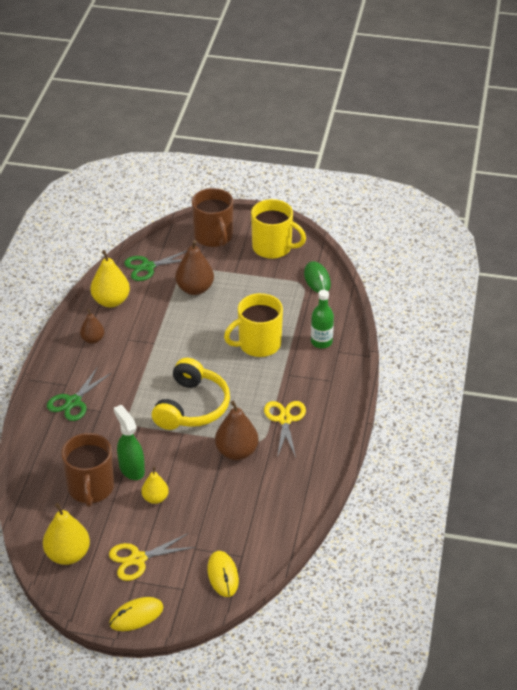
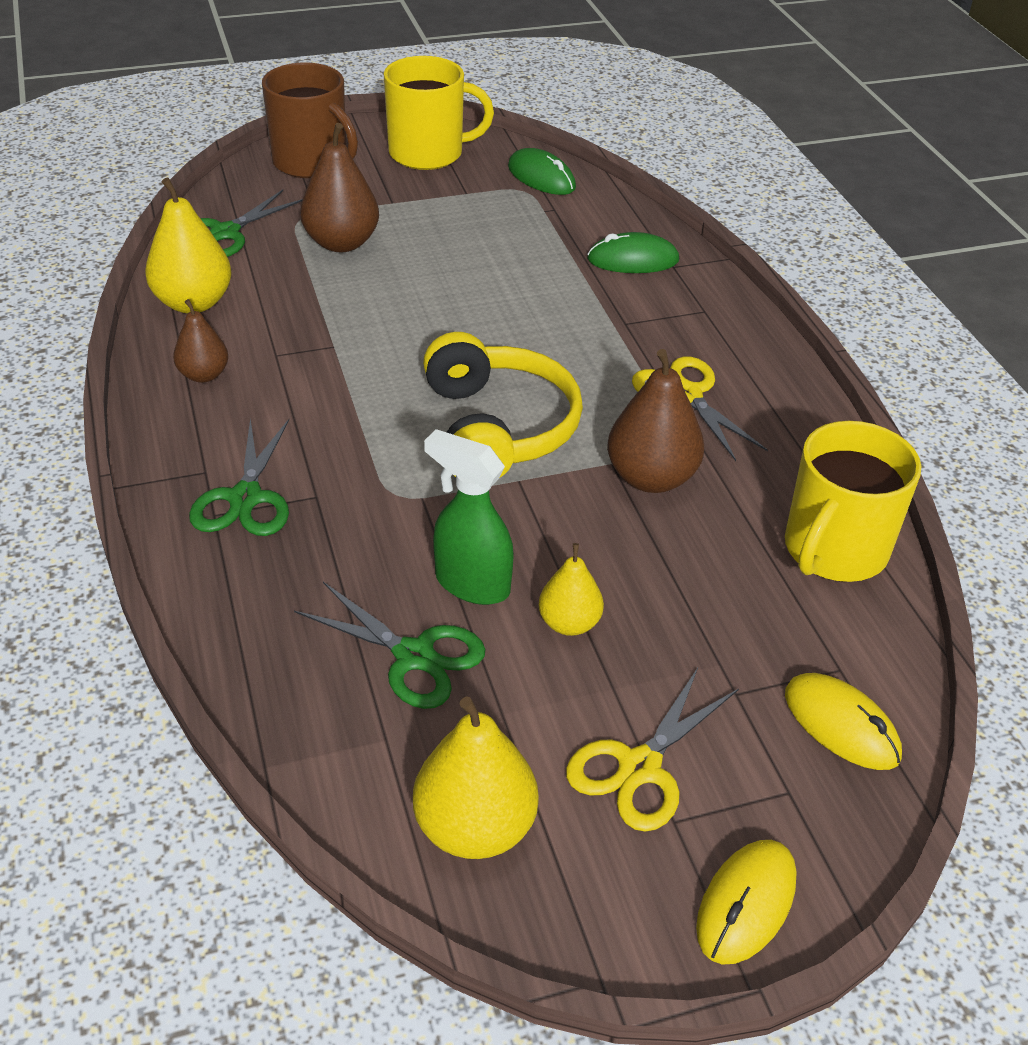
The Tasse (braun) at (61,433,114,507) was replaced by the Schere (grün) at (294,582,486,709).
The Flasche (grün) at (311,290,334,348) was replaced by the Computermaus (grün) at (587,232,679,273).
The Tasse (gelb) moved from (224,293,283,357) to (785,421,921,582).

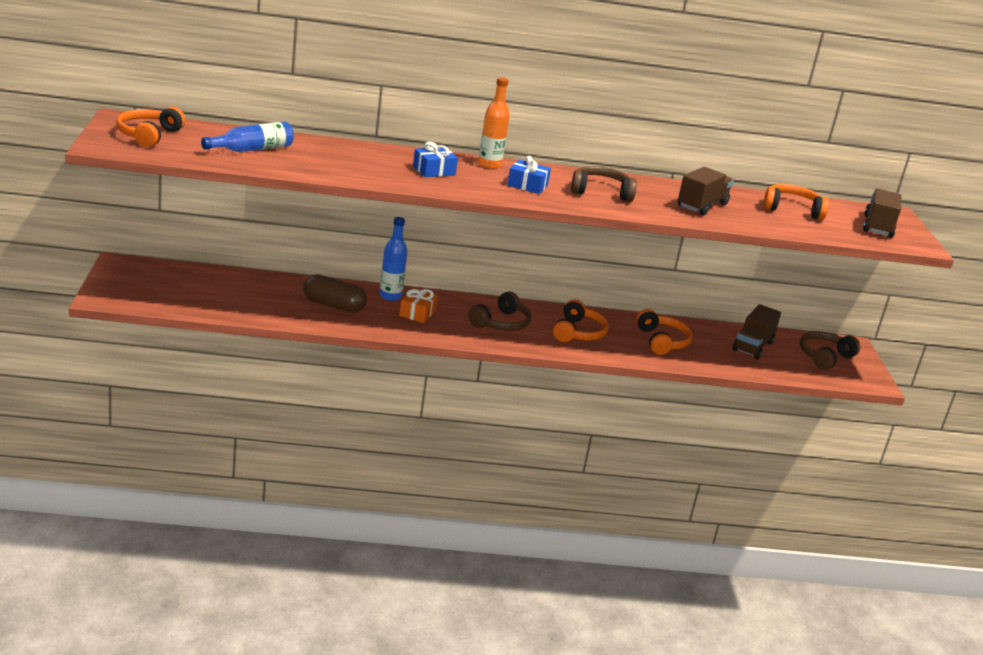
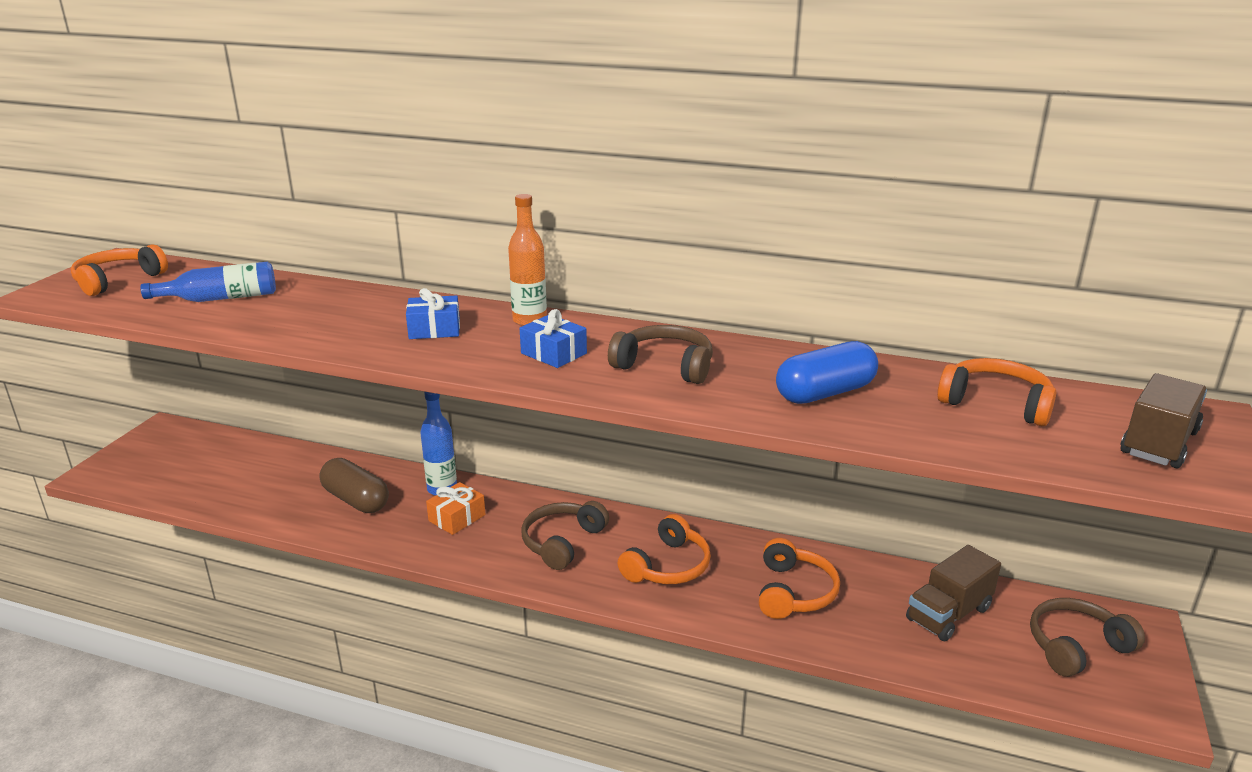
The Kopfhörer (braun) at (468,292,531,331) turned 150 degrees clockwise.
The Lastwagen (braun) at (678,167,733,215) was replaced by the Kapsel (blau) at (776,341,878,404).

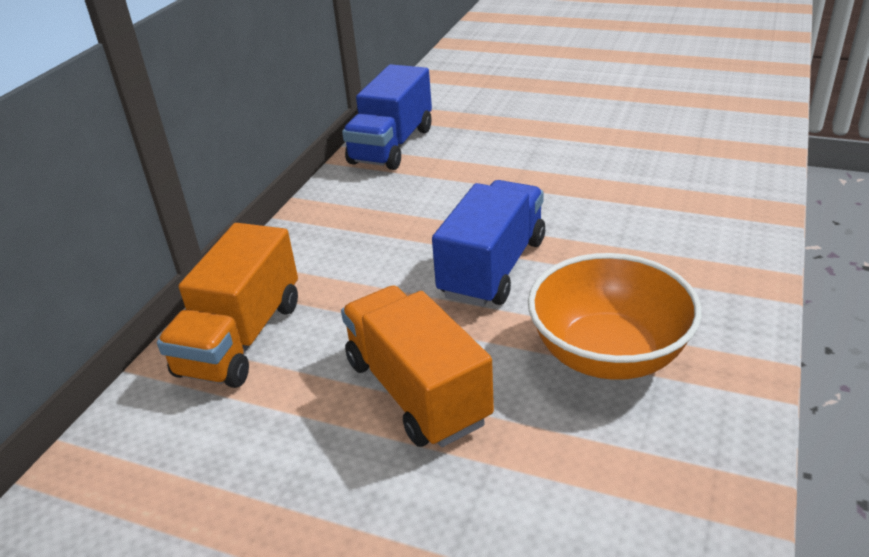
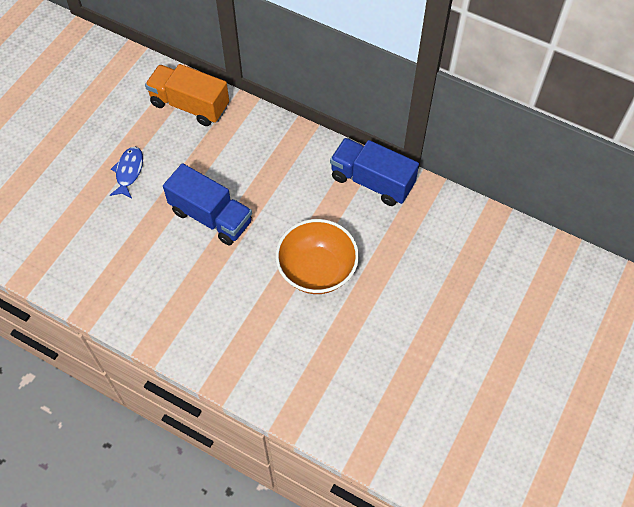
The Lastwagen (orange) at (341,285,494,447) was replaced by the Fisch (blau) at (110,147,143,198).
The Schüssel (orange) moved from (528,253,702,380) to (275,219,359,294).

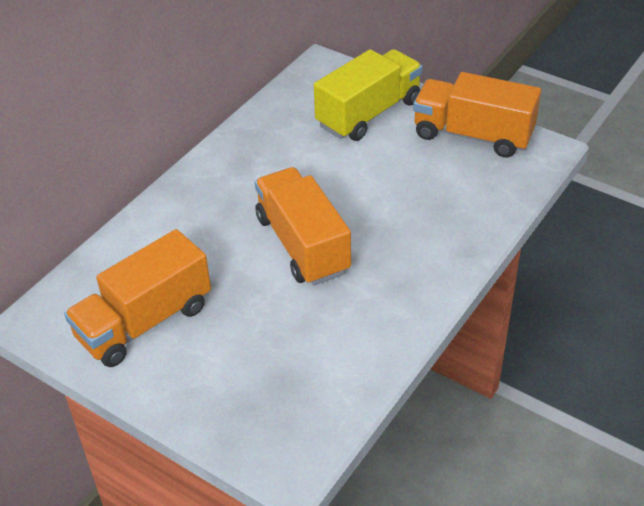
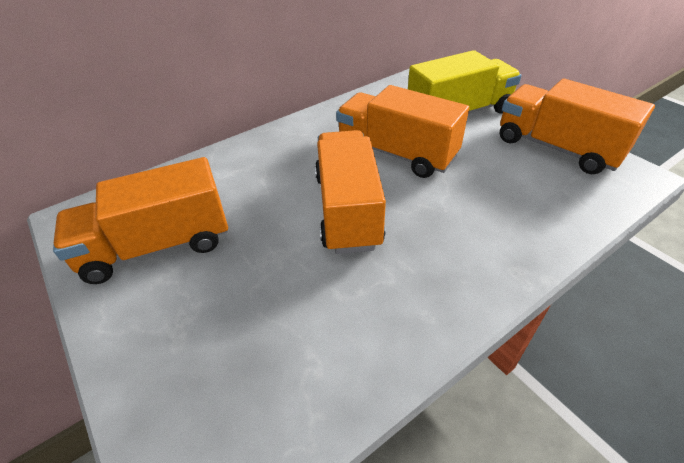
The Lastwagen (orange) at (336,85,469,178) appeared.

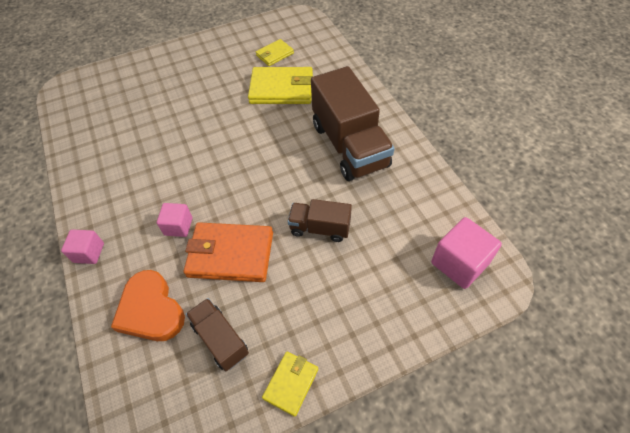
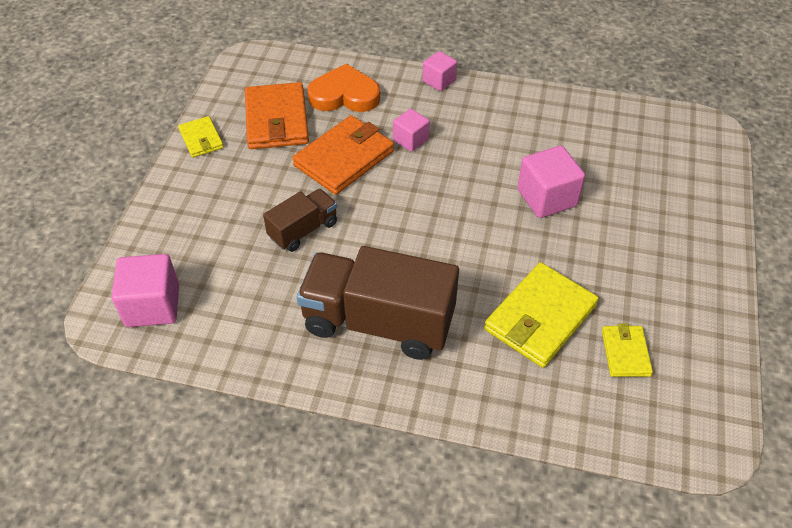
The Lastwagen (braun) at (186,298,249,371) was replaced by the Geldbörse (orange) at (245,82,309,149).
The Kubus (rosa) at (517,146,585,218) appeared.

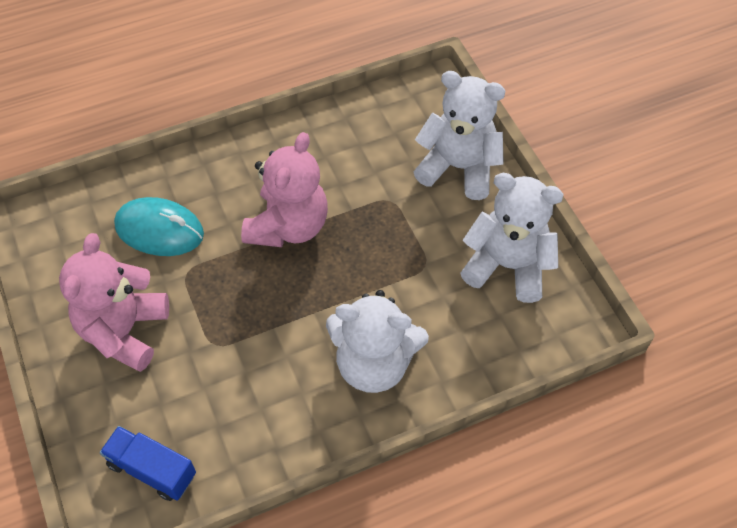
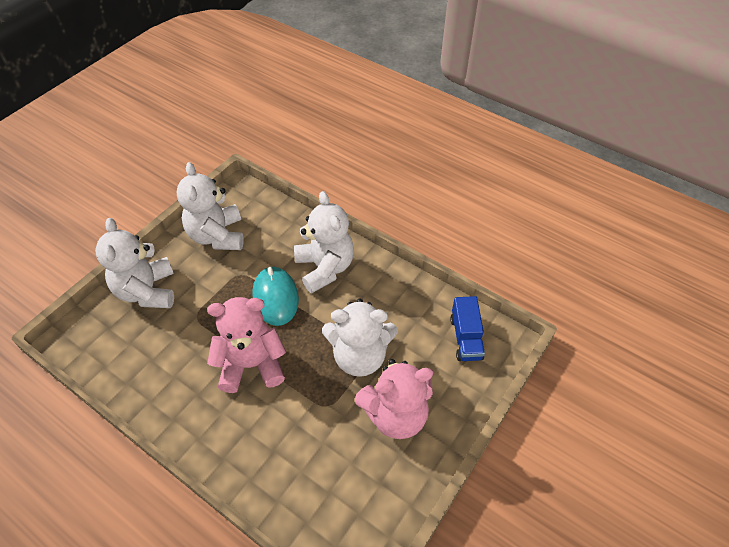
The Computermaus (türkis) moved from (114,197,204,256) to (252,266,299,326).
The Teddybär (weiß) at (322,299,398,377) appeared.

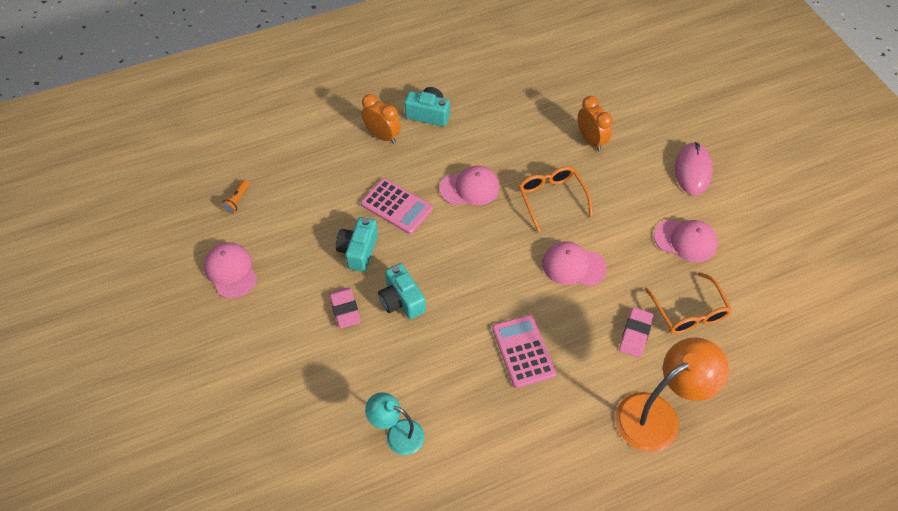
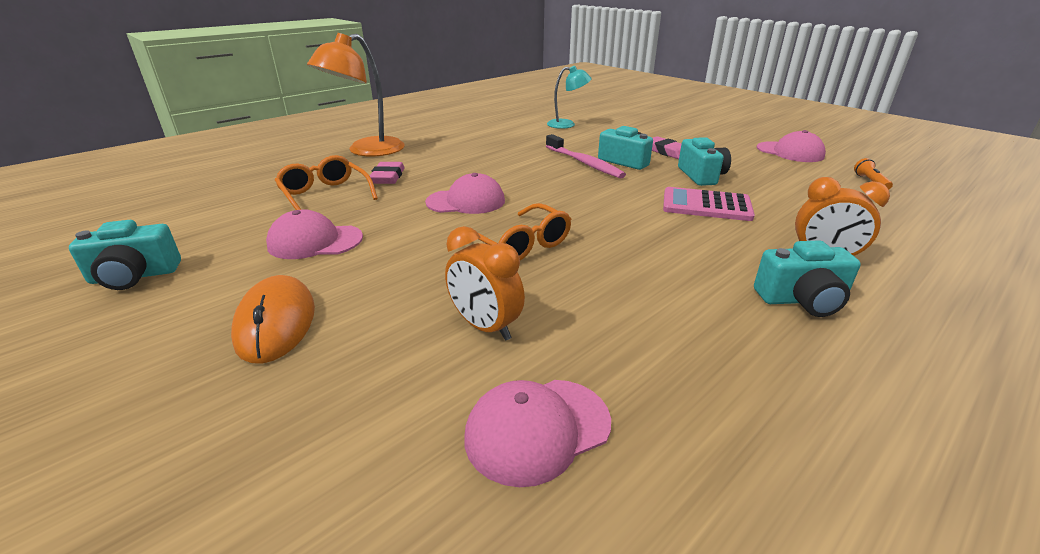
The Kamera (türkis) at (69,220,181,290) appeared.
The Computermaus (rosa) at (675,142,713,195) became the Computermaus (orange) at (231,275,315,364).
The Kappe (rosa) moved from (439,166,499,205) to (464,380,611,487).
The Zahnbürste (rosa) at (546,134,626,179) appeared.
The Taschenrechner (rosa) at (492,315,556,388) disappeared.

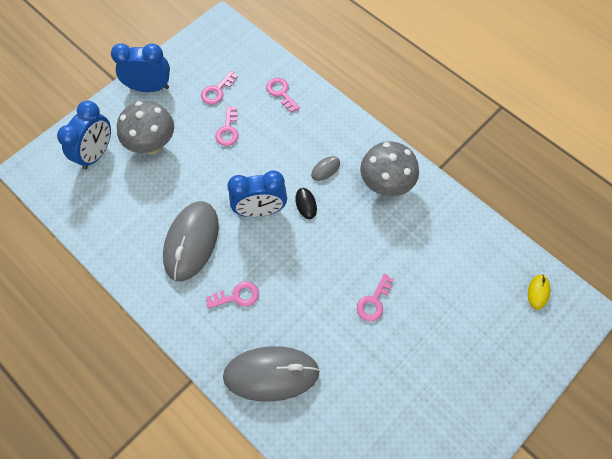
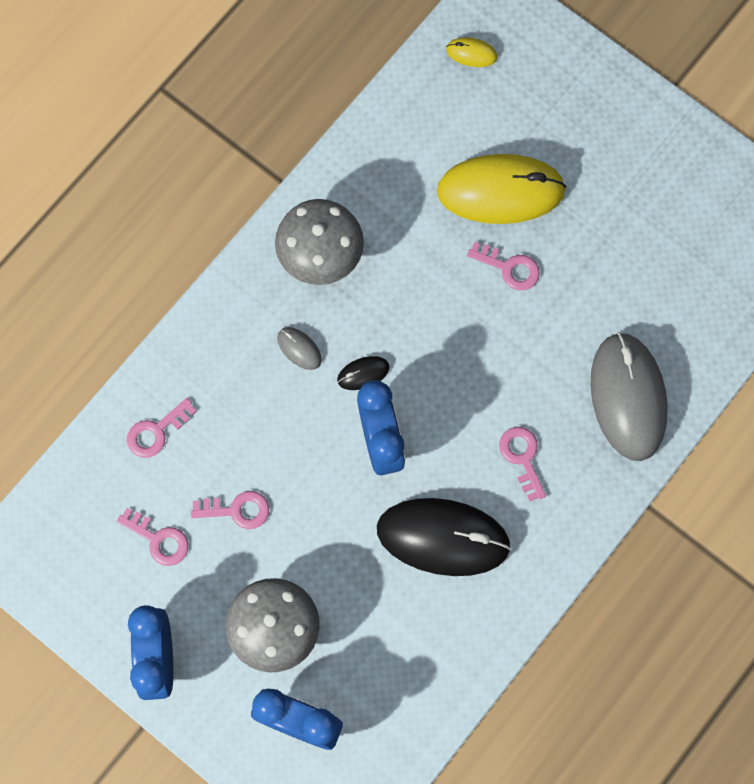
The Computermaus (grau) at (163,201,219,281) became the Computermaus (schwarz) at (377,498,511,576).
The Computermaus (gelb) at (437,154,566,224) appeared.

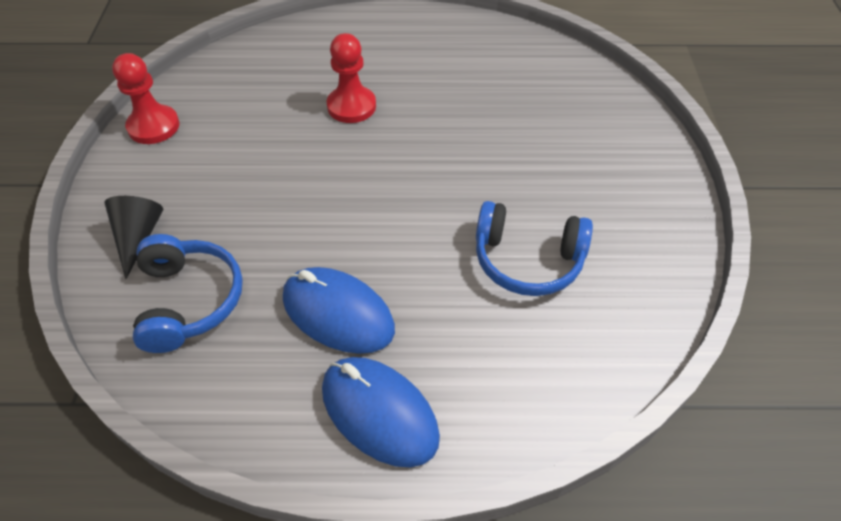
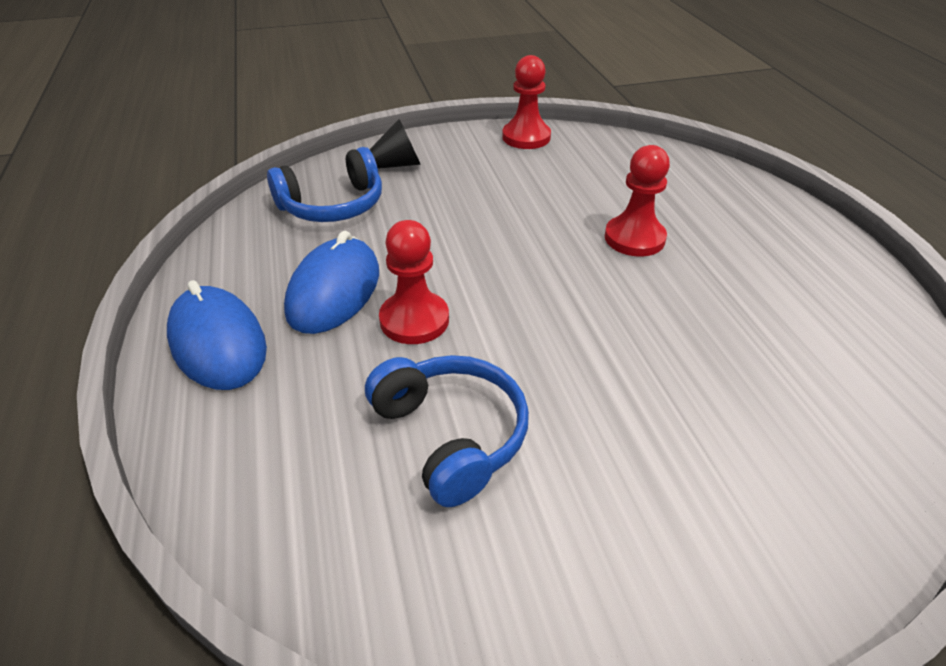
The Computermaus (blau) at (322,357,440,468) turned 60 degrees counterclockwise.
The Kopfhörer (blau) at (476,201,593,296) turned 150 degrees clockwise.
The Bauer (rot) at (379,220,449,344) appeared.

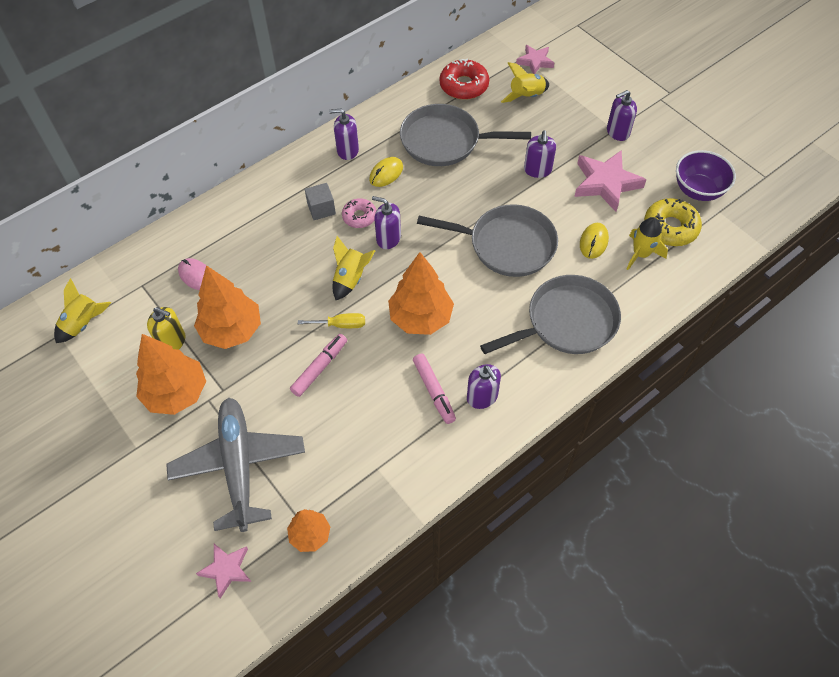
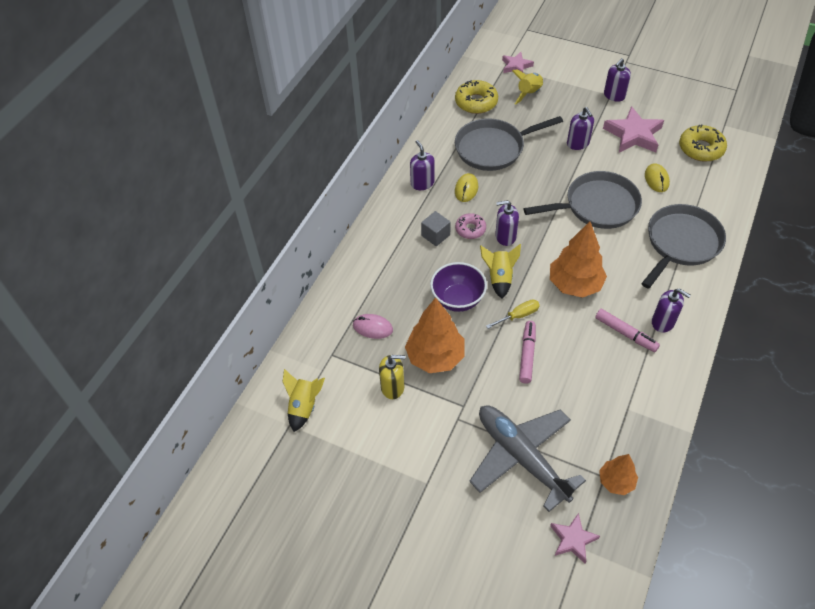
The Seifenspender (lila) at (329,109,359,160) turned 90 degrees clockwise.
The Schüssel (lila) moved from (676,150,736,201) to (430,262,487,312).
The Donut (rot) at (440,59,489,100) became the Donut (gelb) at (455,80,498,114).
The Baum (orange) at (136,334,206,415) disappeared.
The Rakete (gelb) at (627,217,668,270) disappeared.

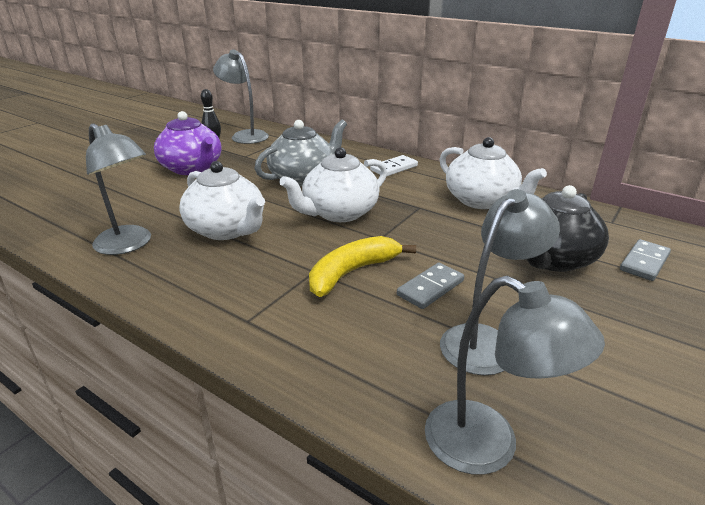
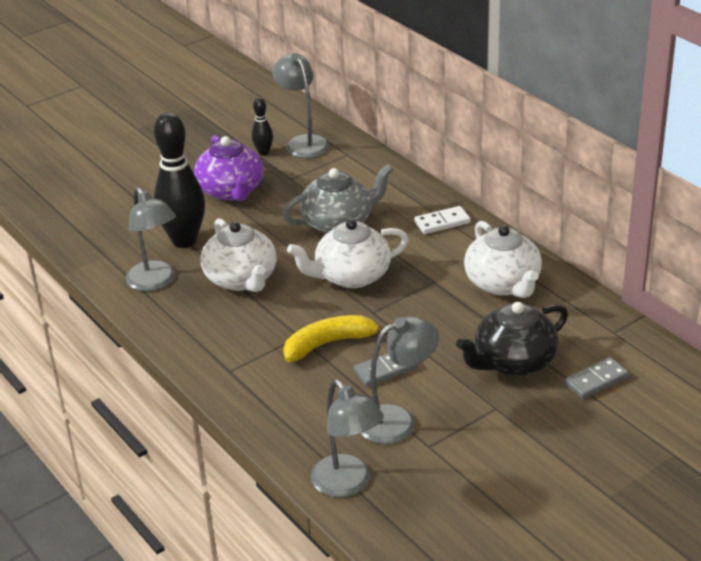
The Bowlingkegel (schwarz) at (154,112,205,248) appeared.

